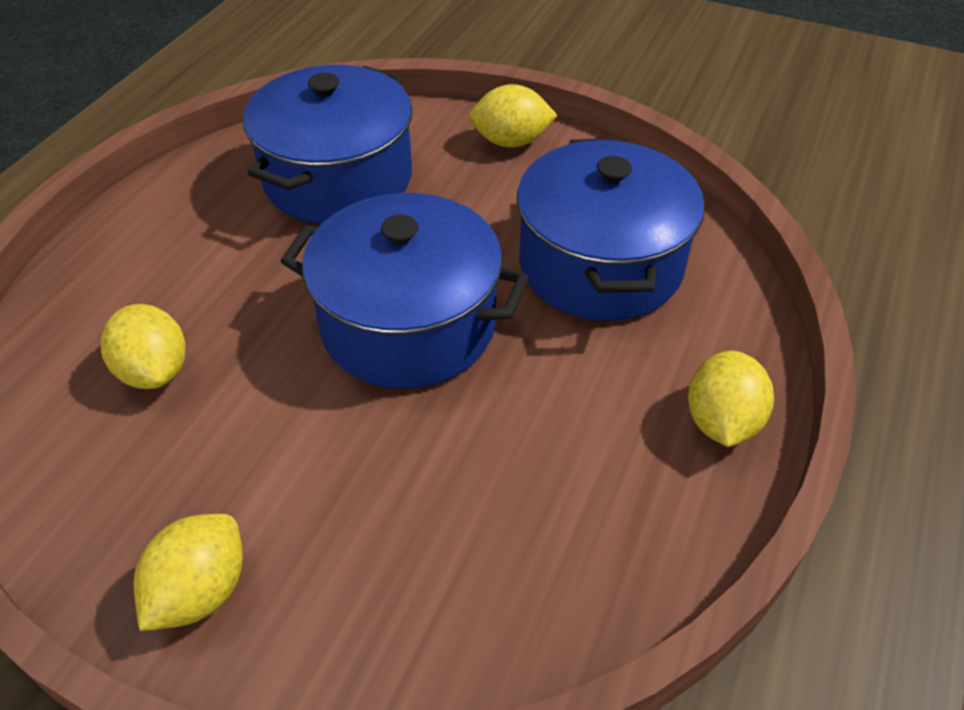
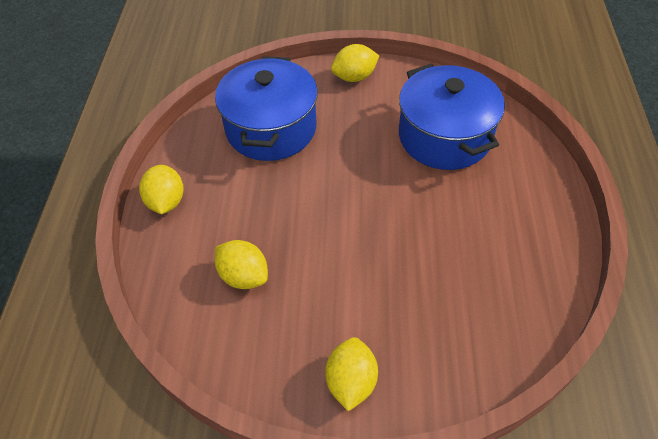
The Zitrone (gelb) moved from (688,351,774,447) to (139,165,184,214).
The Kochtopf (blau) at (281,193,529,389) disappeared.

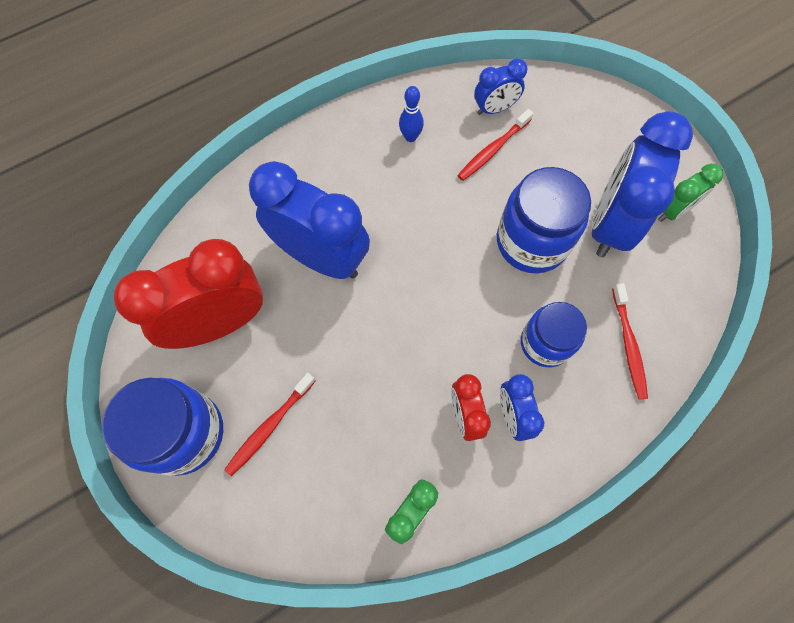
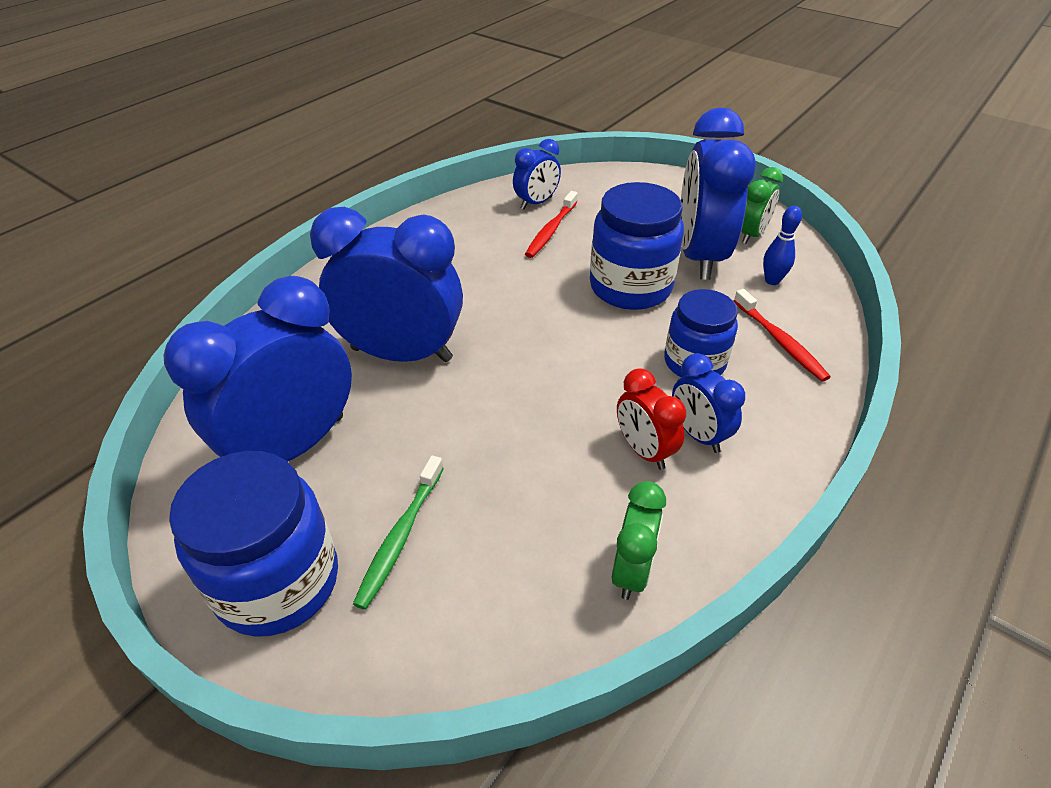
The Wecker (rot) at (114,239,263,349) became the Wecker (blau) at (163,276,352,461).
The Zahnbürste (rot) at (224,373,316,476) became the Zahnbürste (grün) at (353,455,444,610).
The Bowlingkegel (blau) moved from (399,86,424,142) to (763,206,802,285).

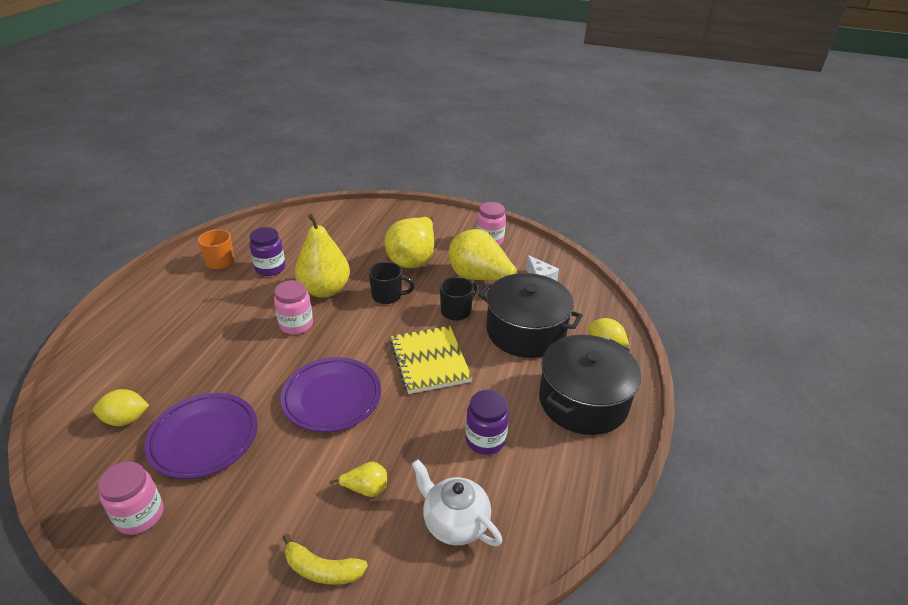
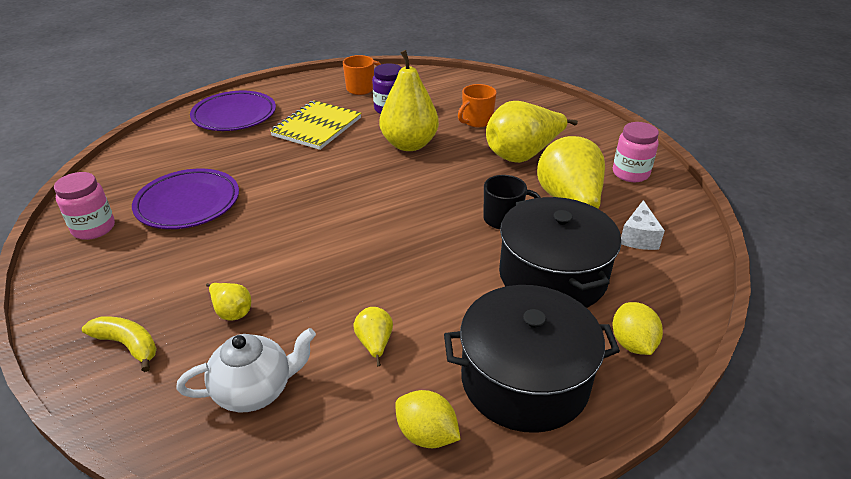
The Banane (gelb) at (283,534,368,585) turned 150 degrees clockwise.
The Teekanne (weiß) at (412,459,502,546) turned 75 degrees clockwise.
The Teller (lila) moved from (280,357,381,432) to (190,91,276,131).
The Notizbuch (gelb) moved from (390,326,472,394) to (270,100,361,150).
The Einmachglas (lila) at (466,390,509,455) was replaced by the Birne (gelb) at (353,307,393,366).
The Zitrone (gelb) moved from (93,389,149,426) to (395,390,461,448).
The Tasse (orange) at (458,84,497,127) appeared.
The Einmachglas (rosa) at (274,280,313,334) disappeared.
The Tasse (schwarz) at (368,262,415,304) disappeared.

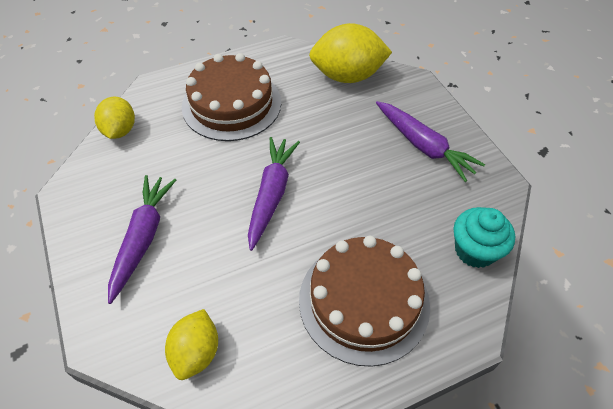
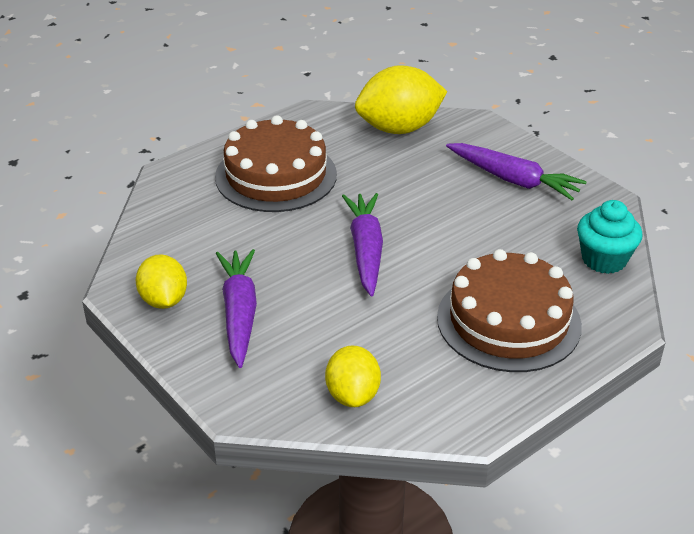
The Zitrone (gelb) moved from (94,97,135,139) to (136,254,187,309).

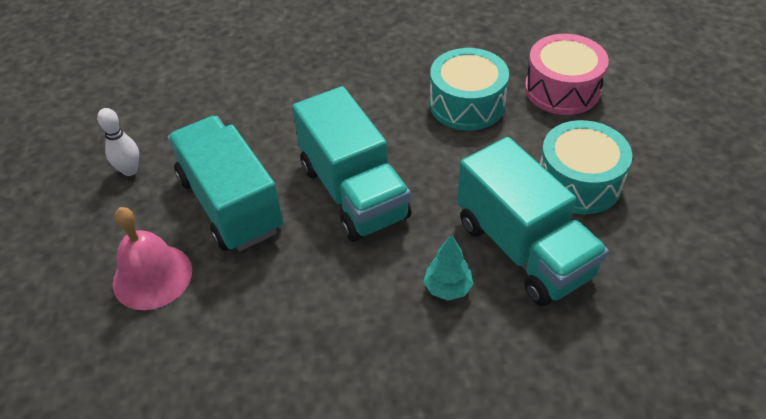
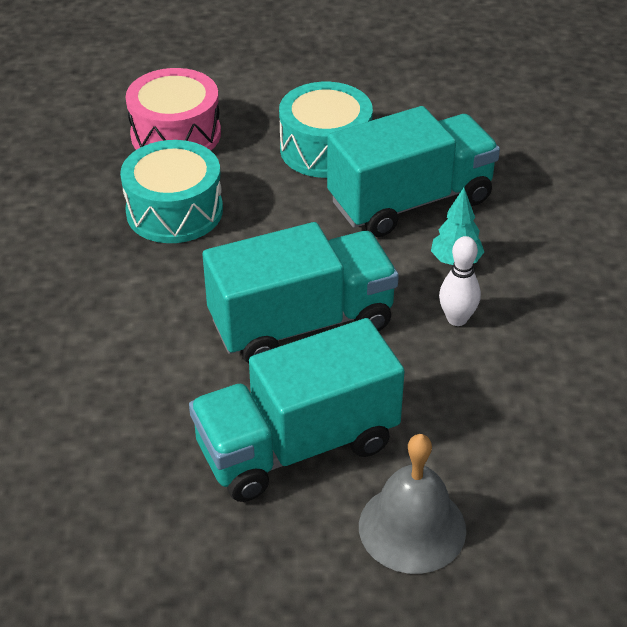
The Glocke (rosa) at (112,207,192,310) became the Glocke (grau) at (359,434,466,574).
The Bowlingkegel (weiß) moved from (97,108,139,176) to (439,236,481,326).

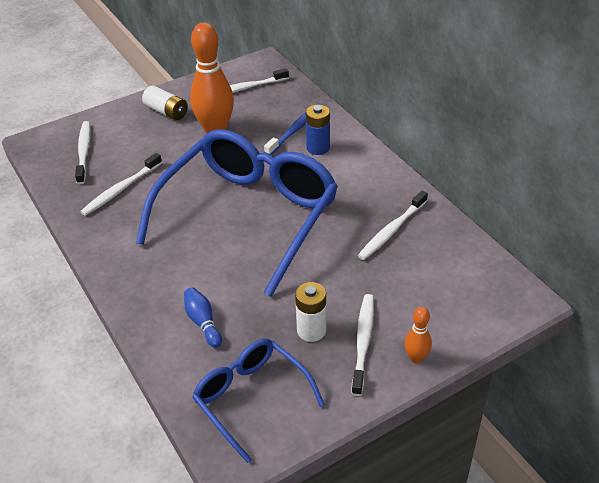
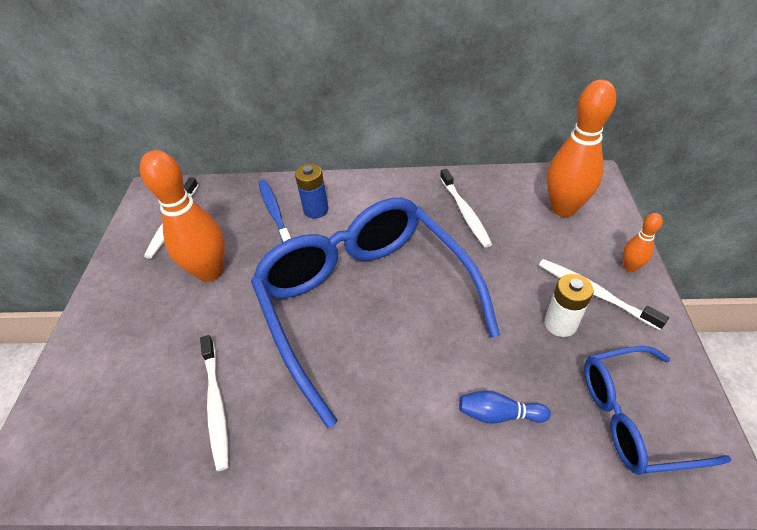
The Bowlingkegel (orange) at (547,80,616,217) appeared.
The Zahnbürste (weiß) at (75,121,91,184) disappeared.
The Batterie (weiß) at (142,86,188,120) disappeared.

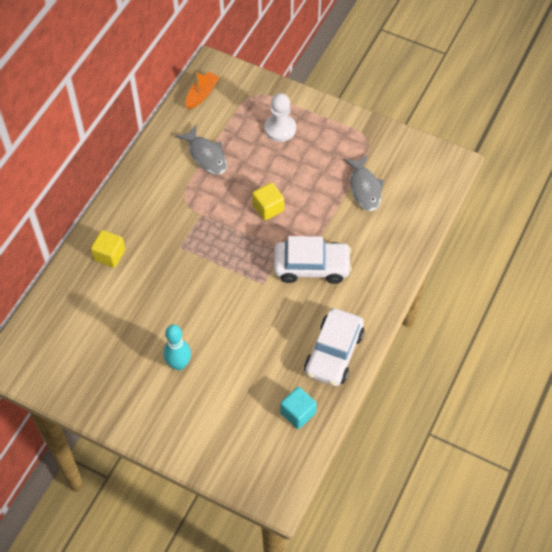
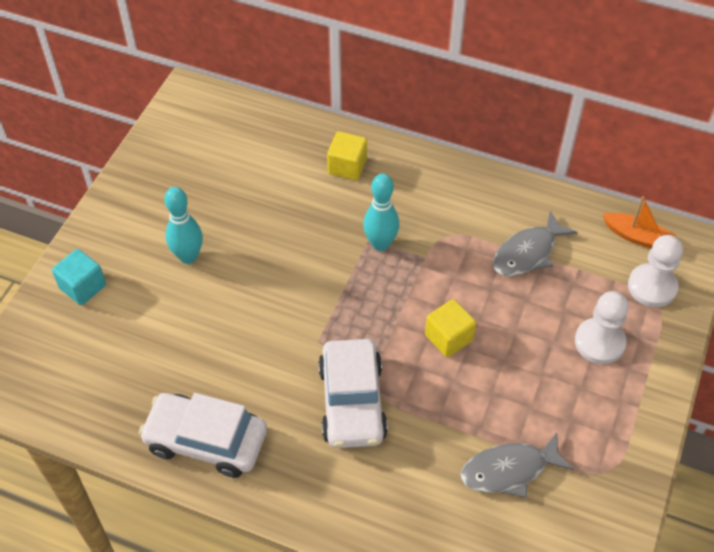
The Kubus (türkis) moved from (280,387,317,429) to (52,249,106,305).
The Bowlingkegel (türkis) at (363,173,399,251) appeared.
The Bauer (weiß) at (628,235,683,307) appeared.

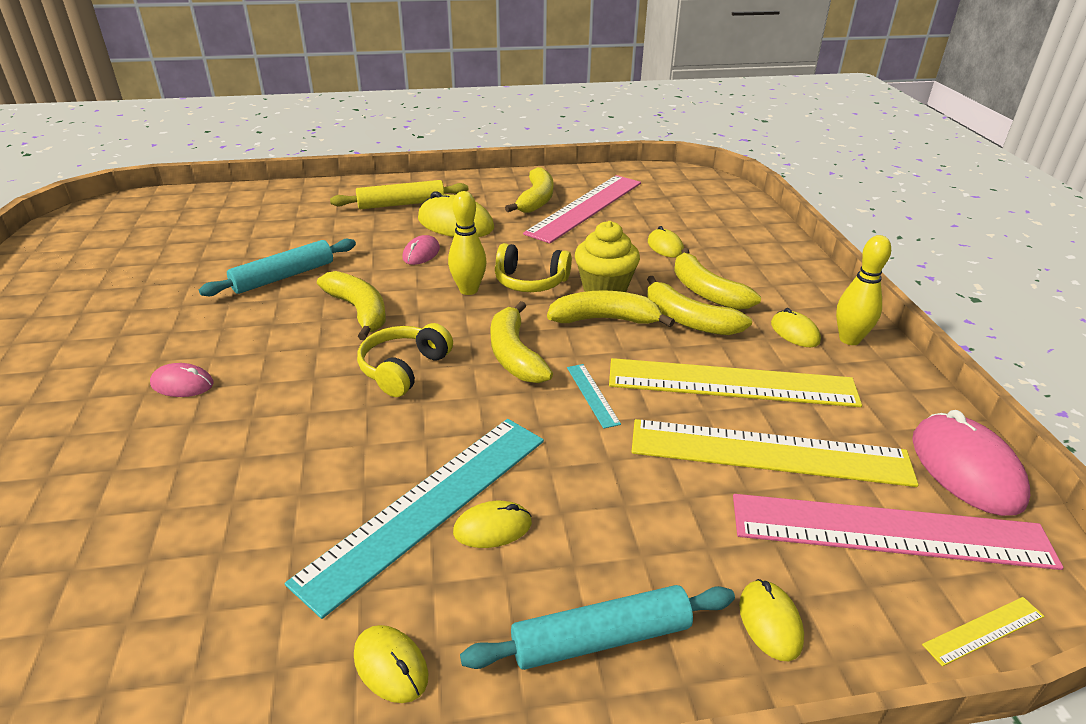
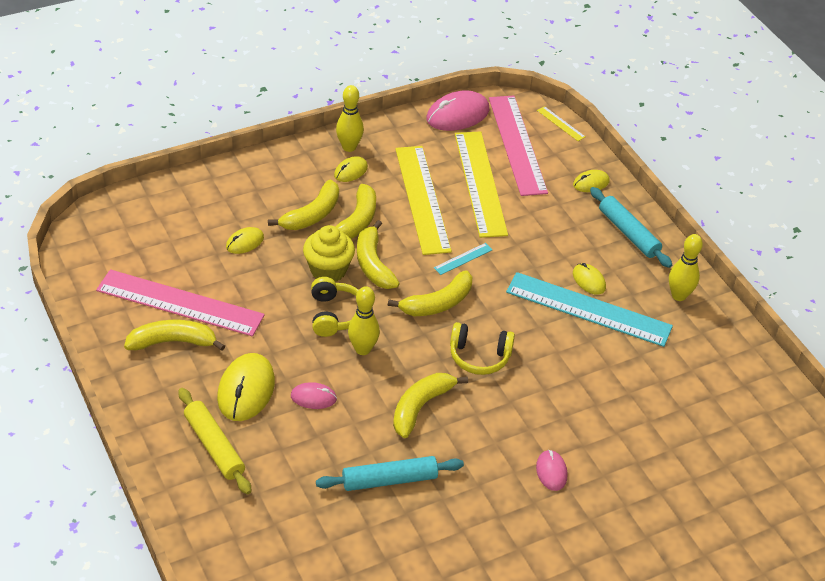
The Nudelholz (türkis) at (199,239,356,296) turned 45 degrees counterclockwise.
The Computermaus (gelb) at (354,625,429,703) was replaced by the Bowlingkegel (gelb) at (669,234,703,301).

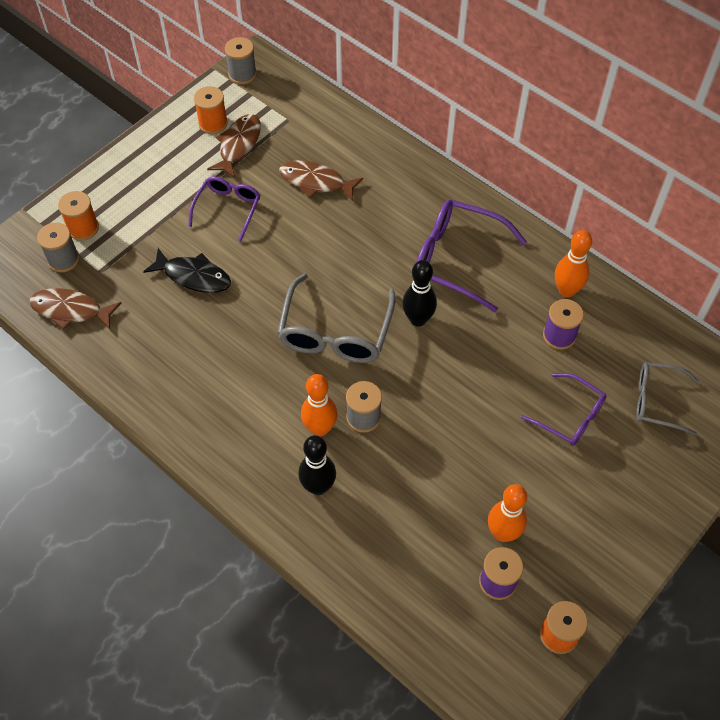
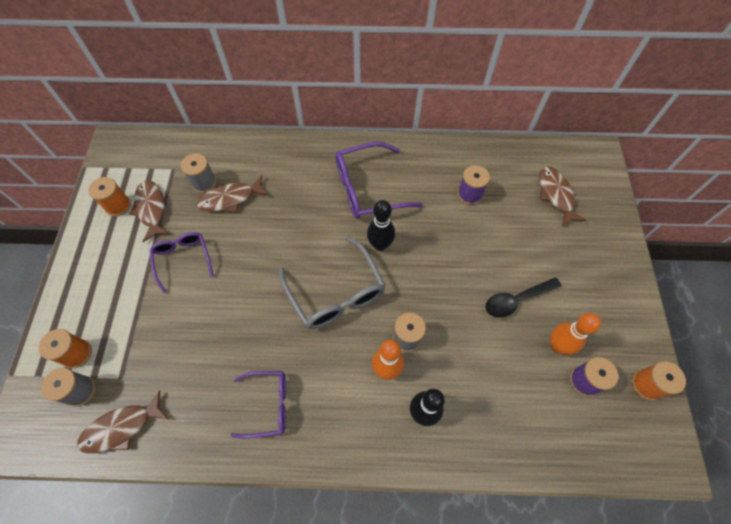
The Garnrolle (grau) moved from (225,37,257,84) to (181,153,216,193).
The Brille (lila) moved from (521,373,607,446) to (231,371,286,438).
The Löffel (schwarz) at (486,277,561,317) appeared.
The Brille (grau) at (636,362,699,435) was replaced by the Fisch (braun) at (539,167,587,227).
The Fisch (schwarz) at (143,248,231,293) disappeared.
The Bowlingkegel (orange) at (555,230,592,297) disappeared.

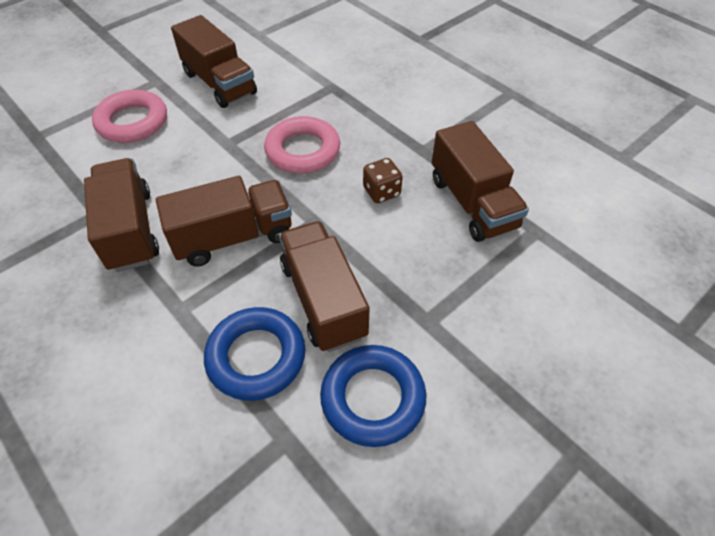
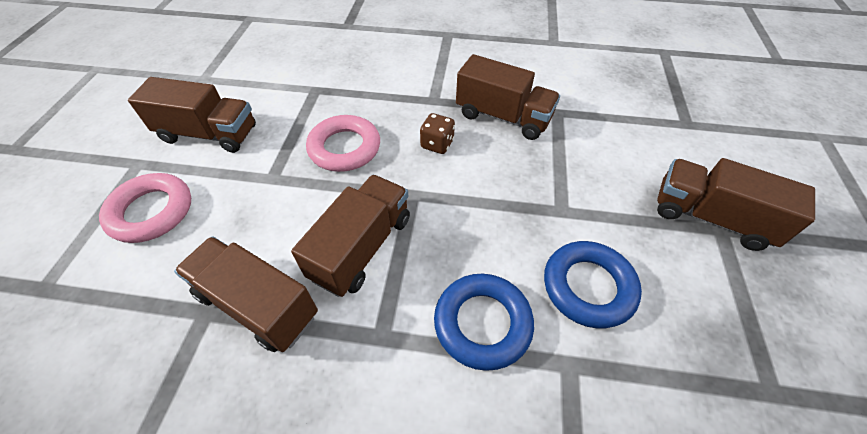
The Lastwagen (braun) moved from (279,221,370,352) to (657,158,815,251).

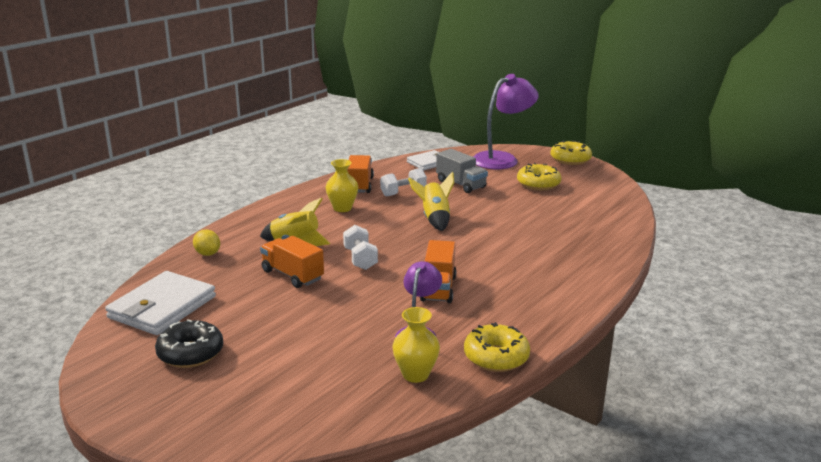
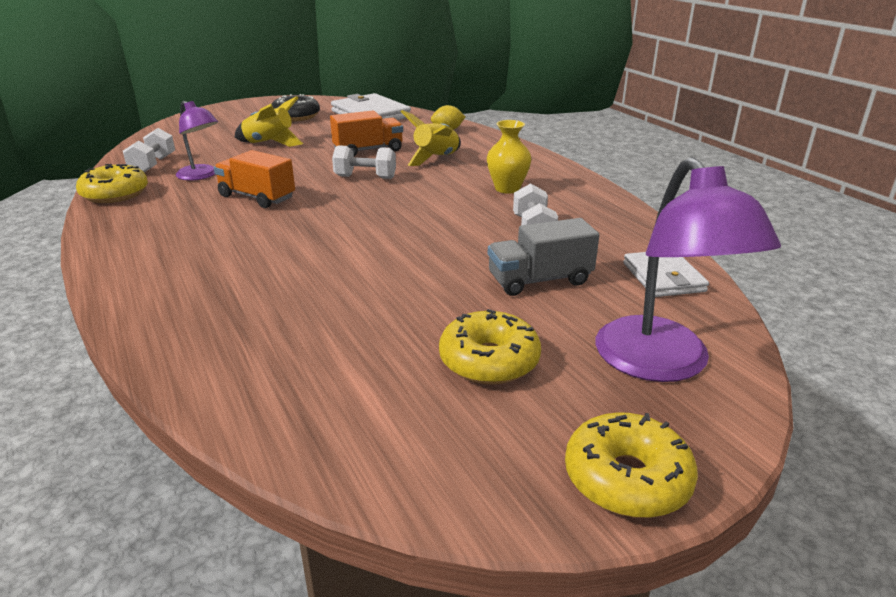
The Vase (gelb) at (392,307,440,383) was replaced by the Hantel (weiß) at (123,128,175,172).
The Rakete (gelb) moved from (408,171,454,231) to (235,96,303,147).
The Lastwagen (orange) at (347,155,374,193) disappeared.

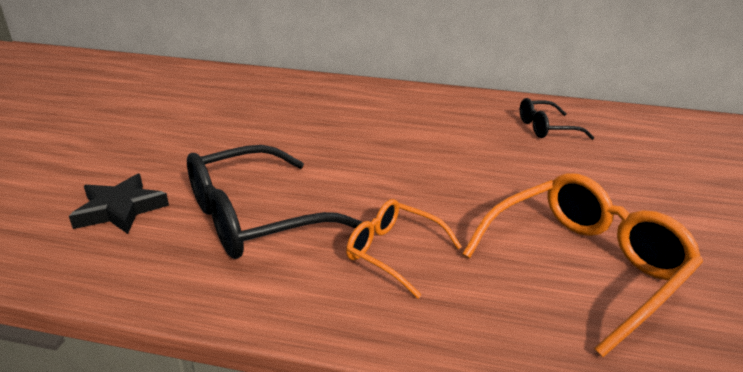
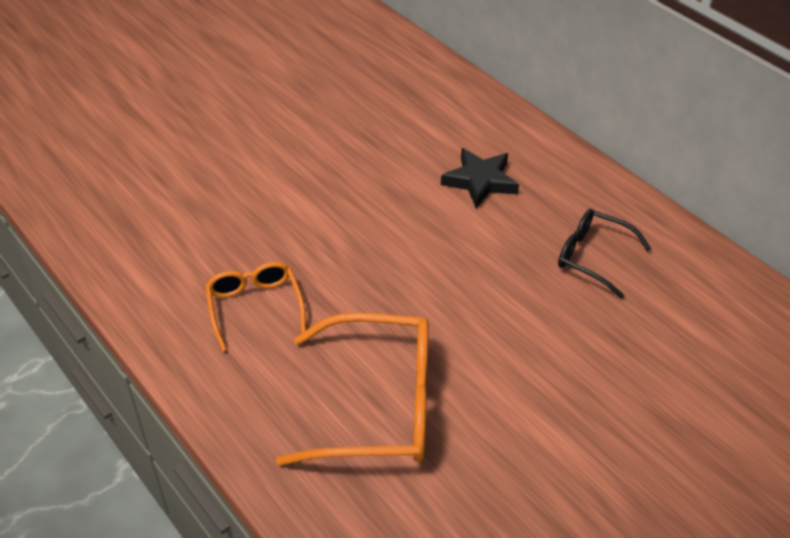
The Stern (schwarz) moved from (69,174,169,234) to (441,148,519,208).
The Brille (schwarz) at (187,145,362,259) disappeared.

